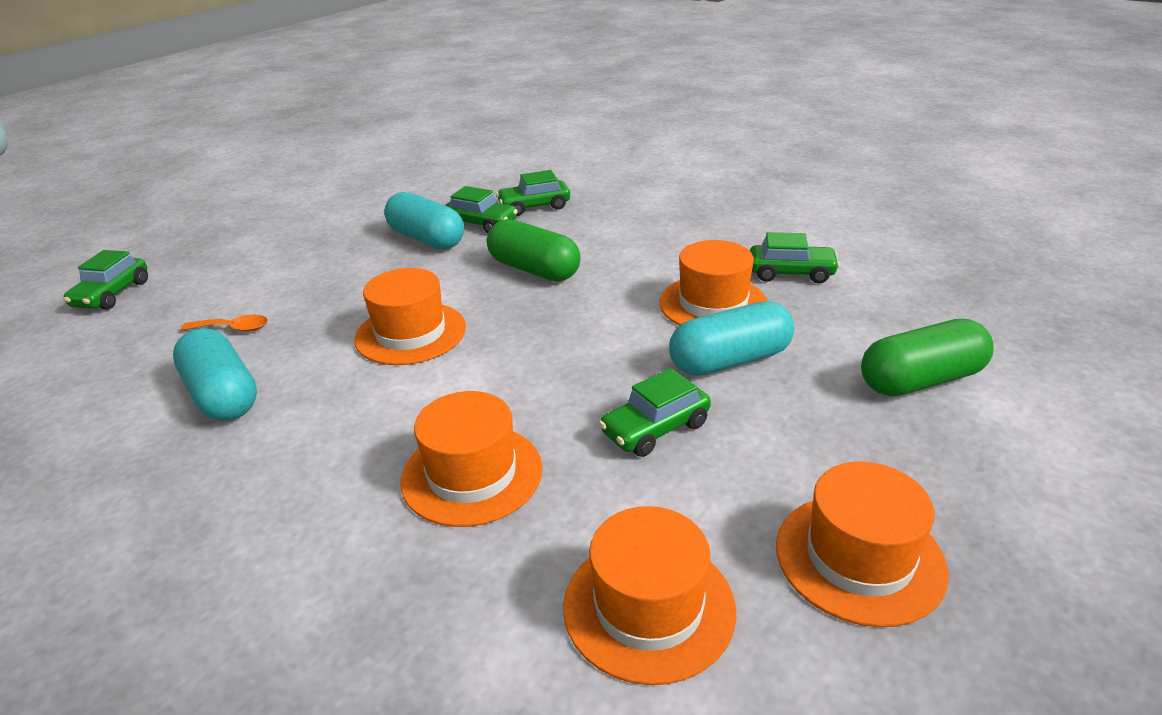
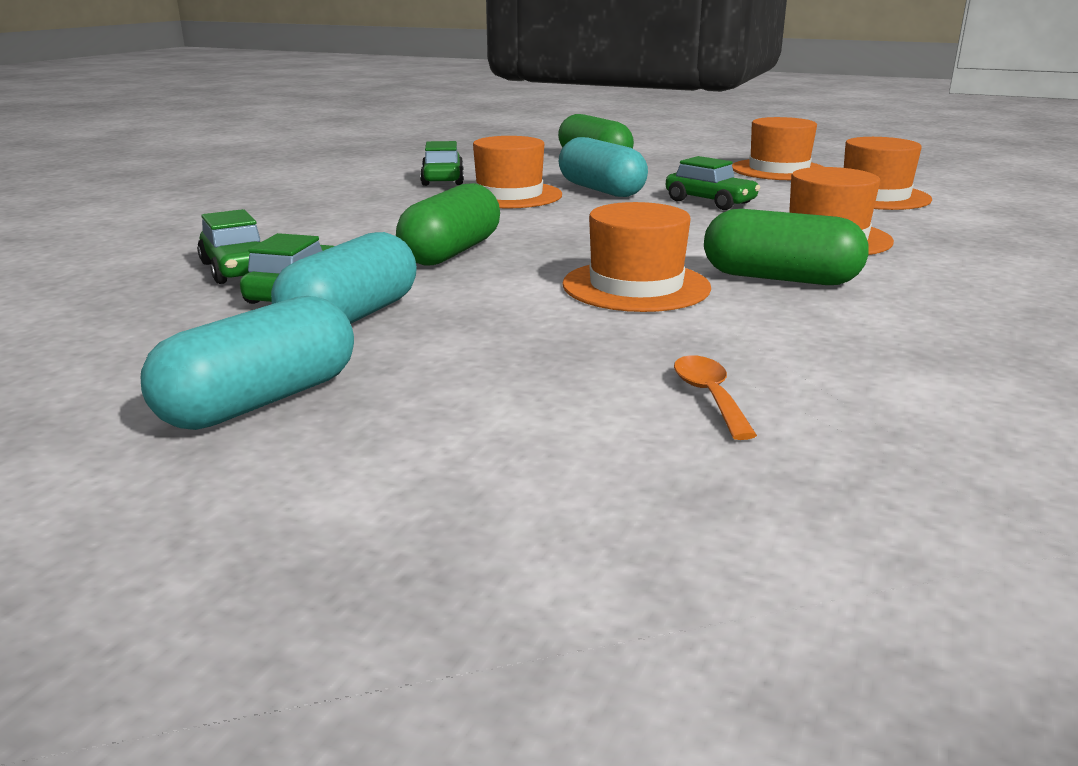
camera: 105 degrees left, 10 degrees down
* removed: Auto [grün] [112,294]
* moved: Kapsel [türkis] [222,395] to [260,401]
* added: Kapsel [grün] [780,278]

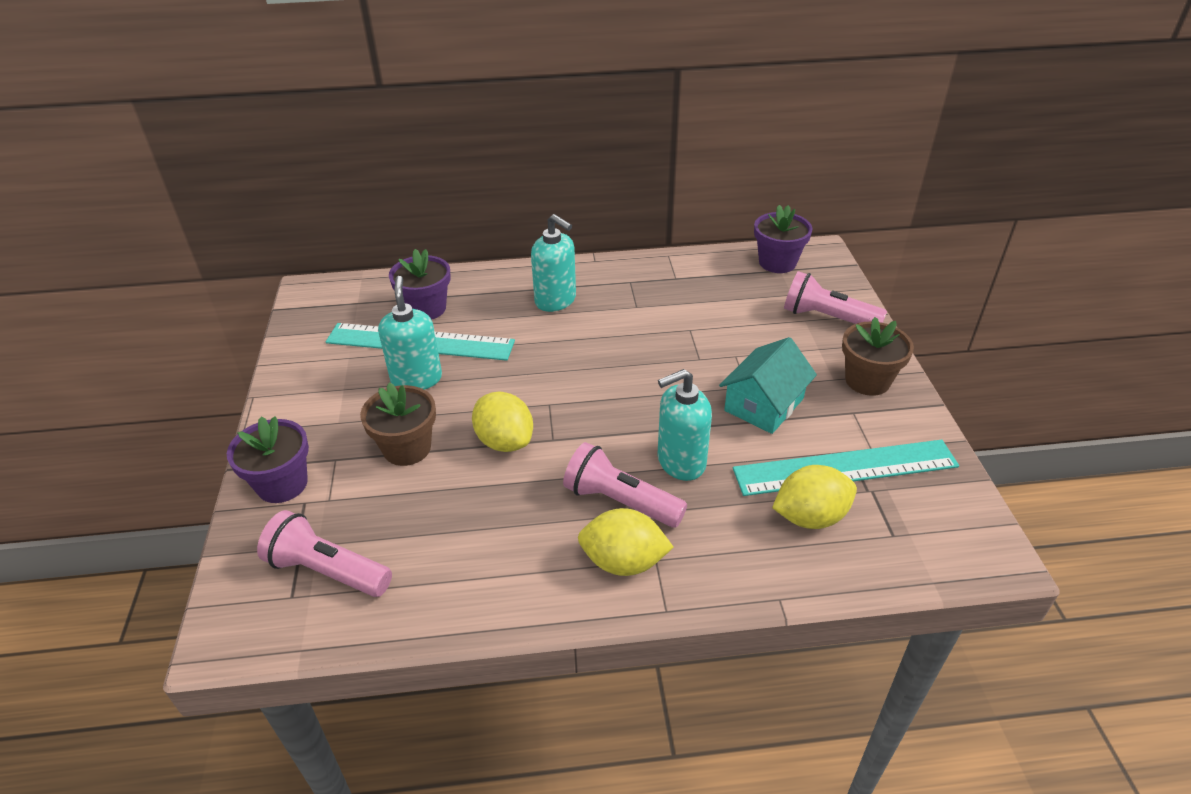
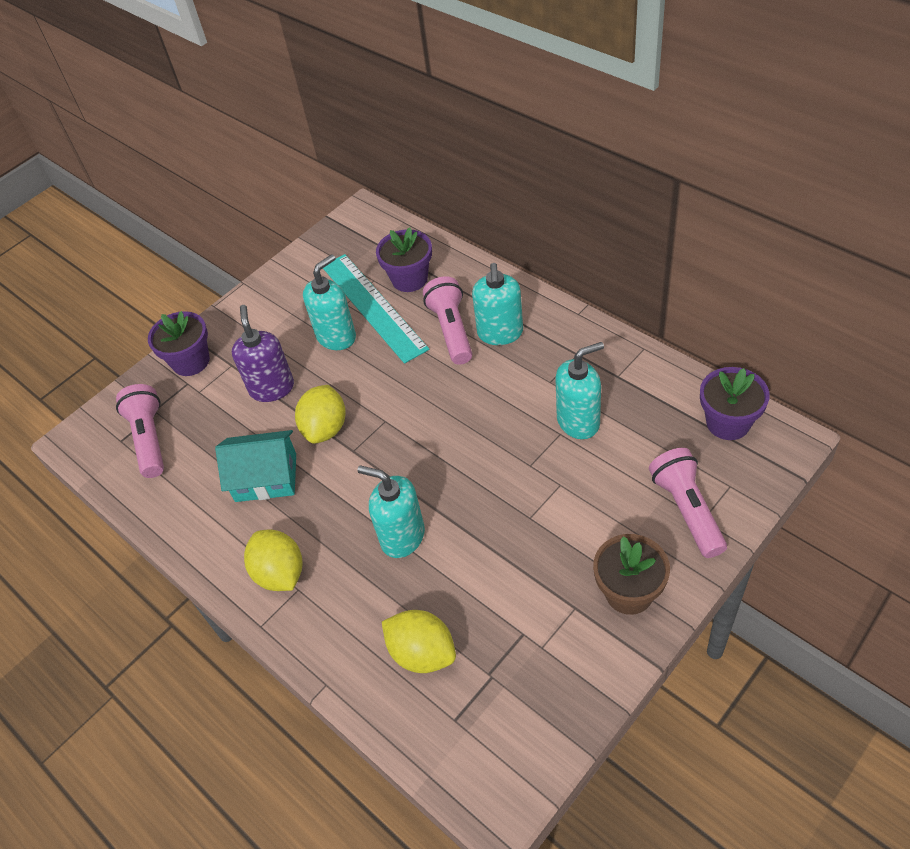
camera: 55 degrees right, 10 degrees up
* replaced: Blumentopf [braun] [407,448] to Seifenspender [lila] [272,388]
* moved: Taschenlampe [rosa] [620,501] to [451,330]
* moved: Haus [türkis] [764,404] to [266,477]
* removed: Lineal [türkis] [845,467]
* added: Seifenspender [türkis] [578,421]

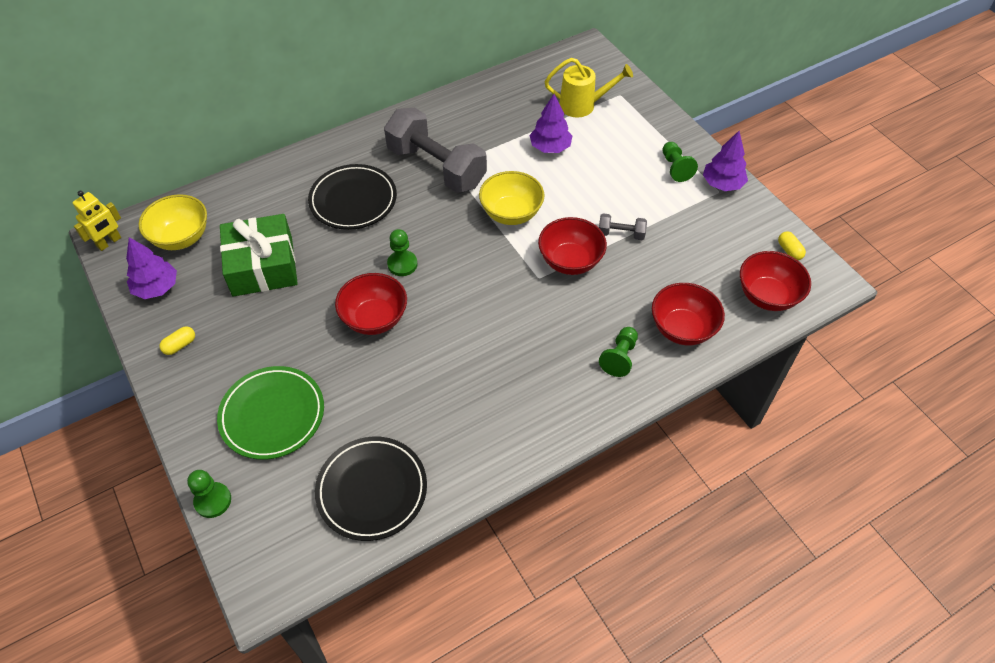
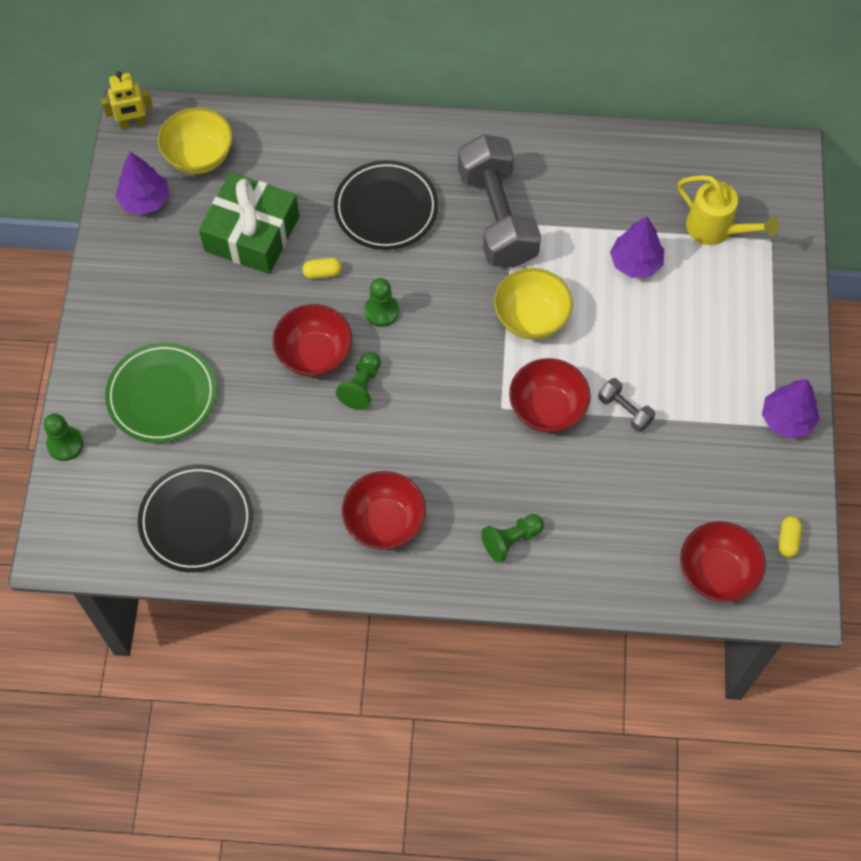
camera: 35 degrees right, 10 degrees up
* moved: Kapsel [gelb] [180,345] to [322,273]
* moved: Schüssel [rot] [682,329] to [384,522]
* moved: Bauer [grün] [675,168] to [361,386]

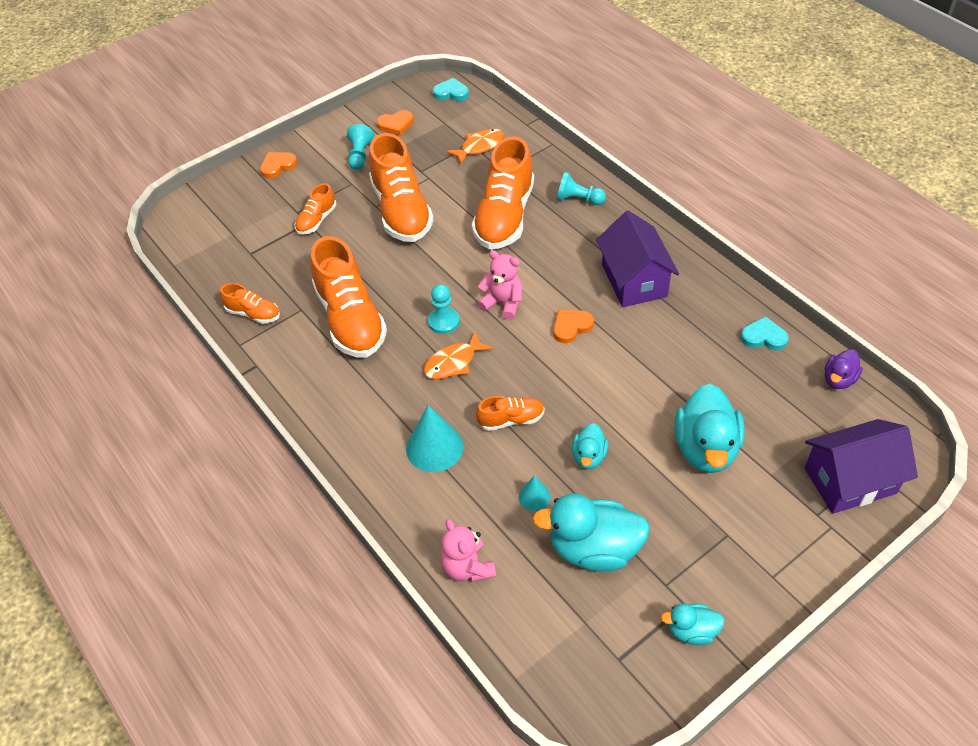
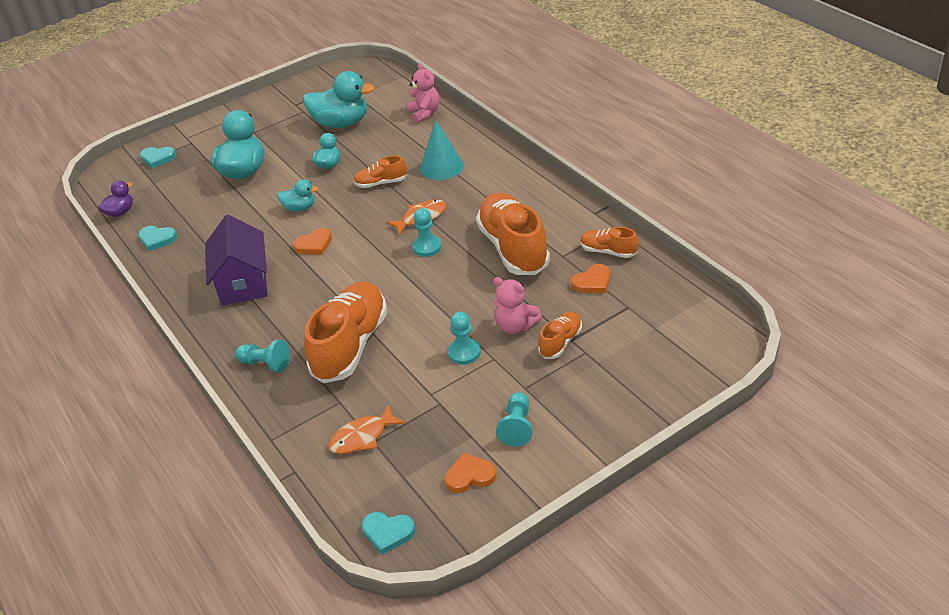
camera: 175 degrees left, 10 degrees down
* moved: Herz [orange] [278,166] to [592,282]
* replaced: Schuh [orange] [401,211] to Bauer [türkis] [464,352]
* moved: Teddybär [rosa] [503,303] to [515,326]
* removed: Kegel [türkis] [534,496]
* moved: Ente [türkis] [691,631] to [300,208]
* replaced: Haus [lila] [850,480] to Herz [türkis] [157,158]

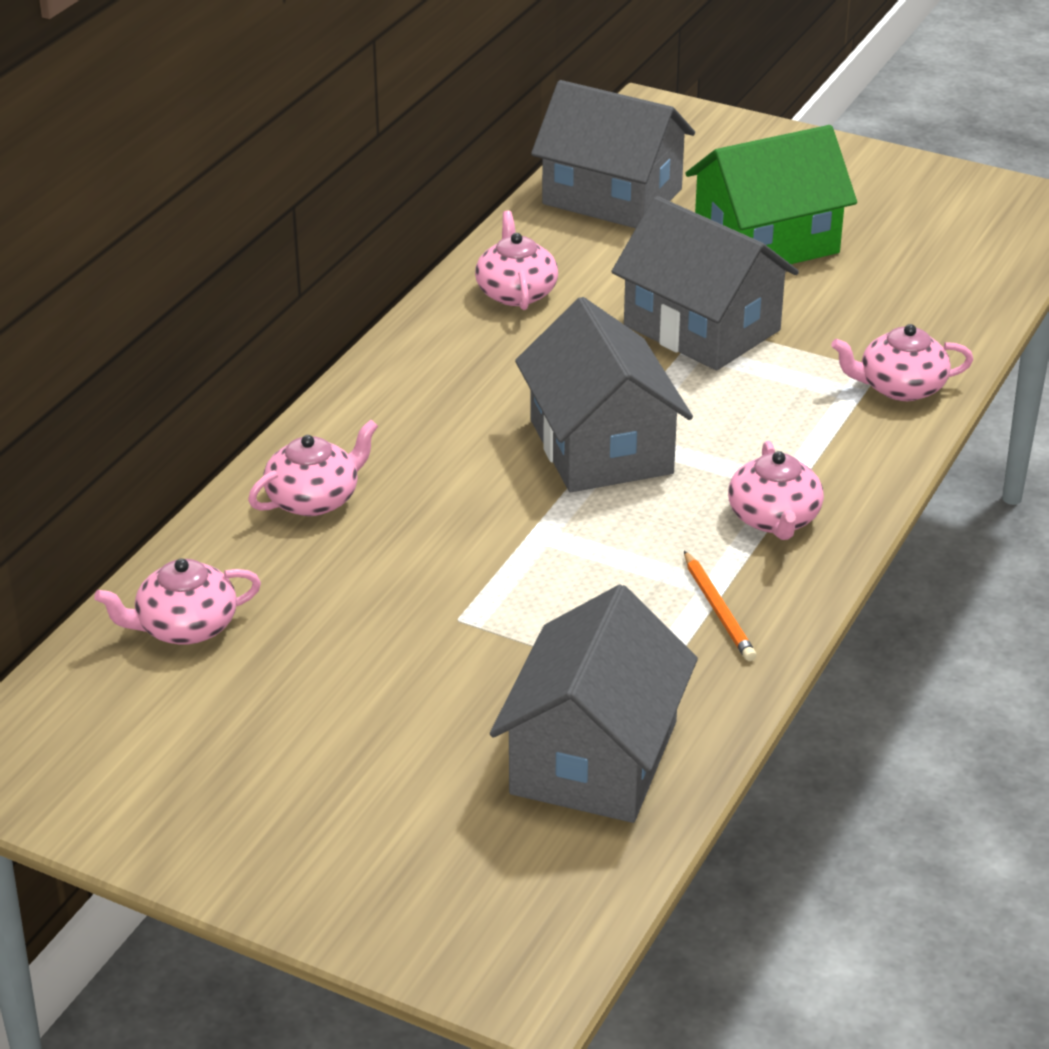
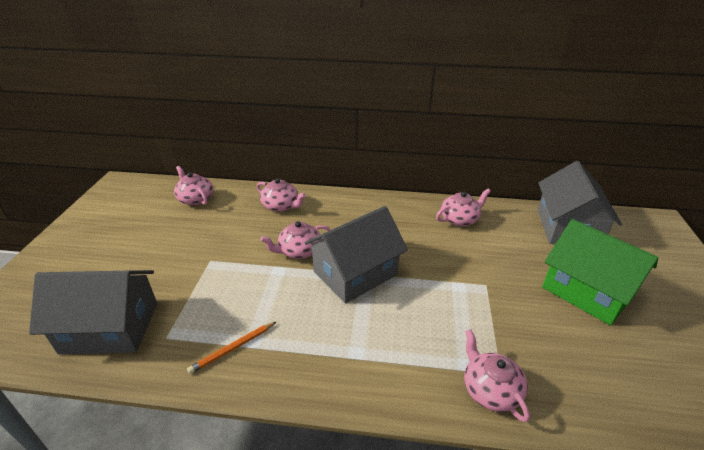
camera: 70 degrees right, 0 degrees up
* removed: Haus [grau] [701,328]
* moved: Teekanne [rosa] [774,519] to [299,251]

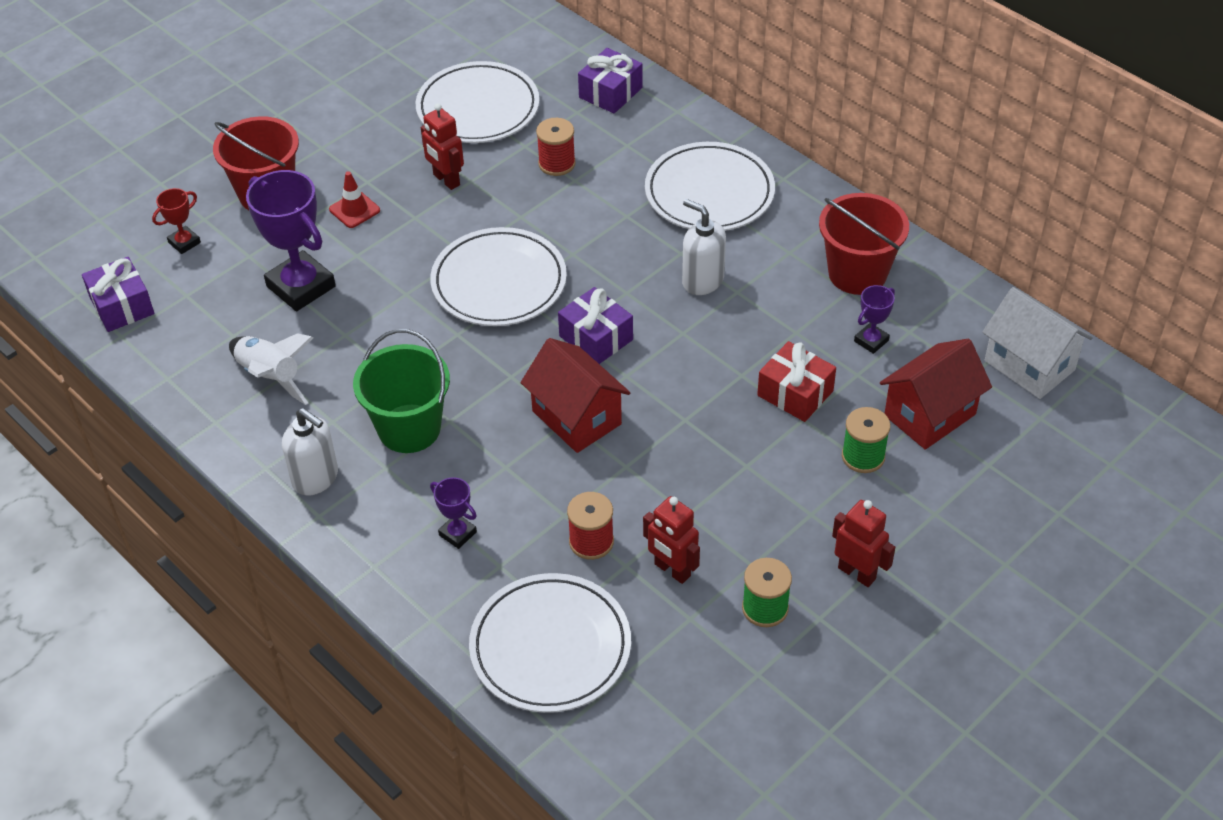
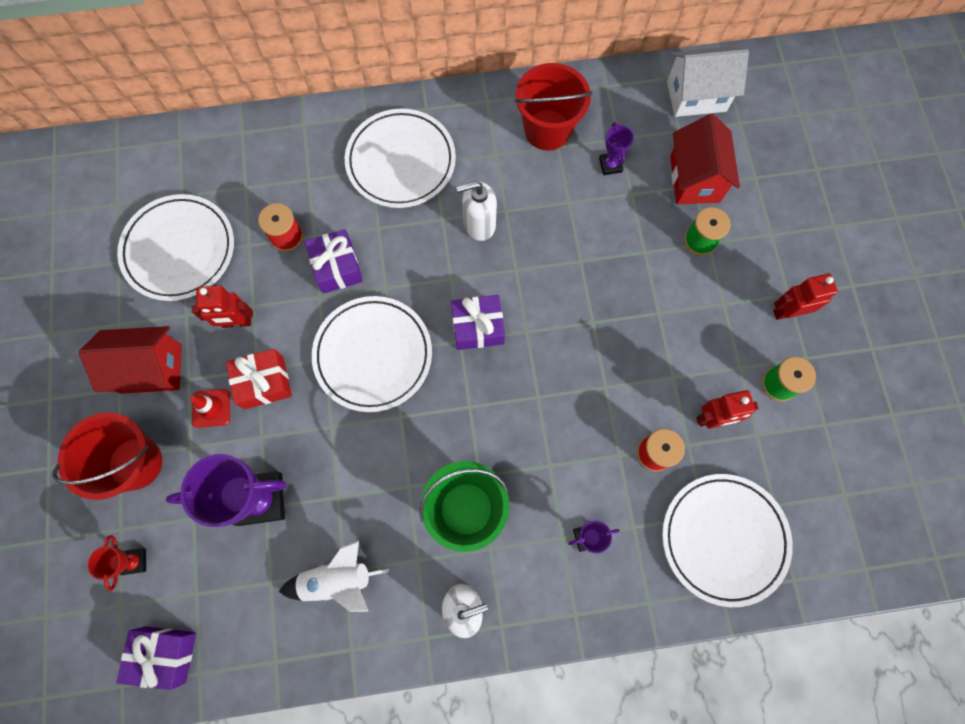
camera: 55 degrees left, 25 degrees up
* moved: Haus [rot] [576,417] to [151,368]
* moved: Geschenk [lila] [610,92] to [337,267]
* moved: Geschenk [rot] [795,393] to [264,382]

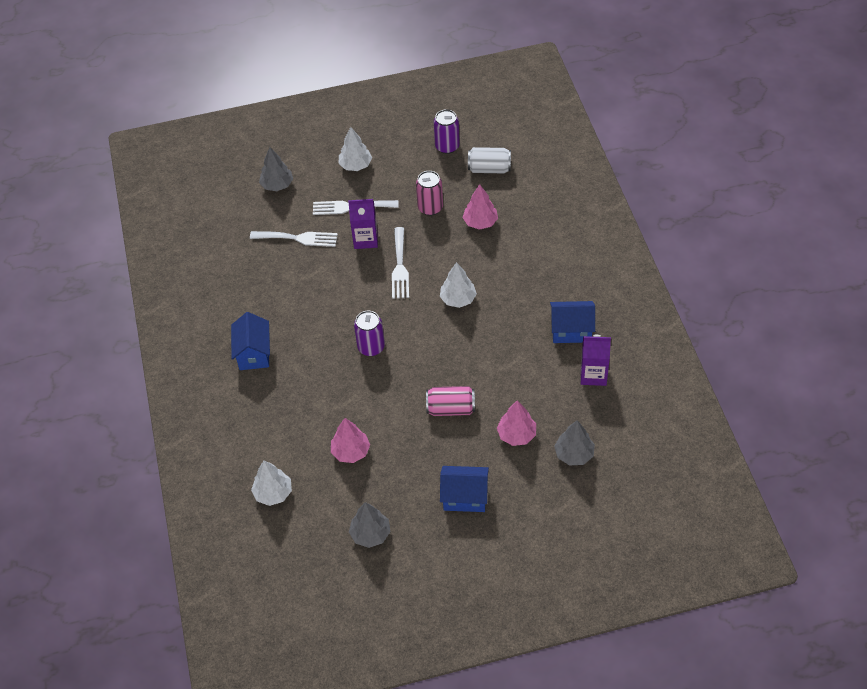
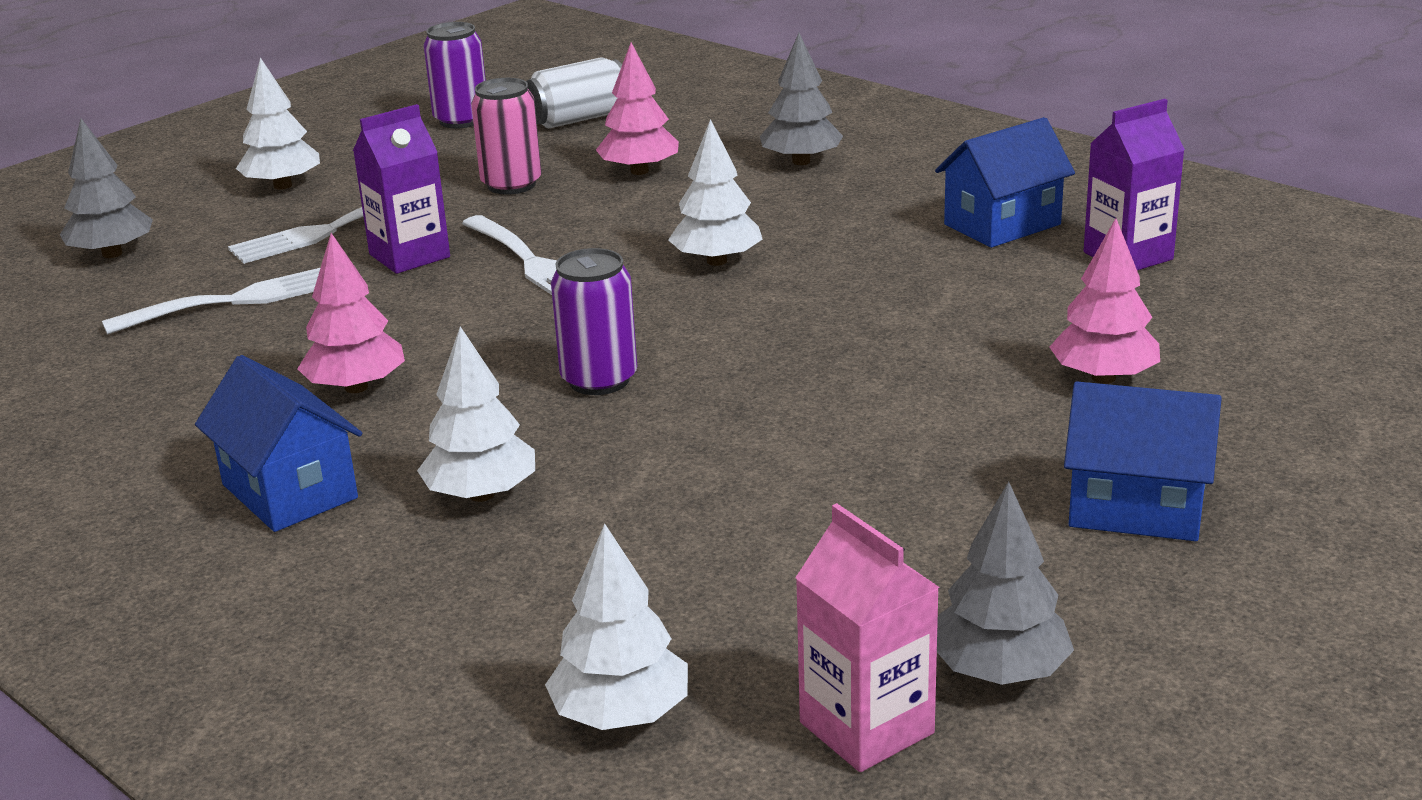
camera: 35 degrees left, 25 degrees down
* moved: Baum [rosa] [351,451] to [356,387]
* removed: Dose [rosa] [451,408]
* turned: Haus [blau] [465,497] = [1136,508] 45 degrees clockwise
* moved: Baum [grau] [574,454] to [801,161]
* added: Baum [weiß] [481,494]
* added: Getränkekarton [rosa] [866,728]

